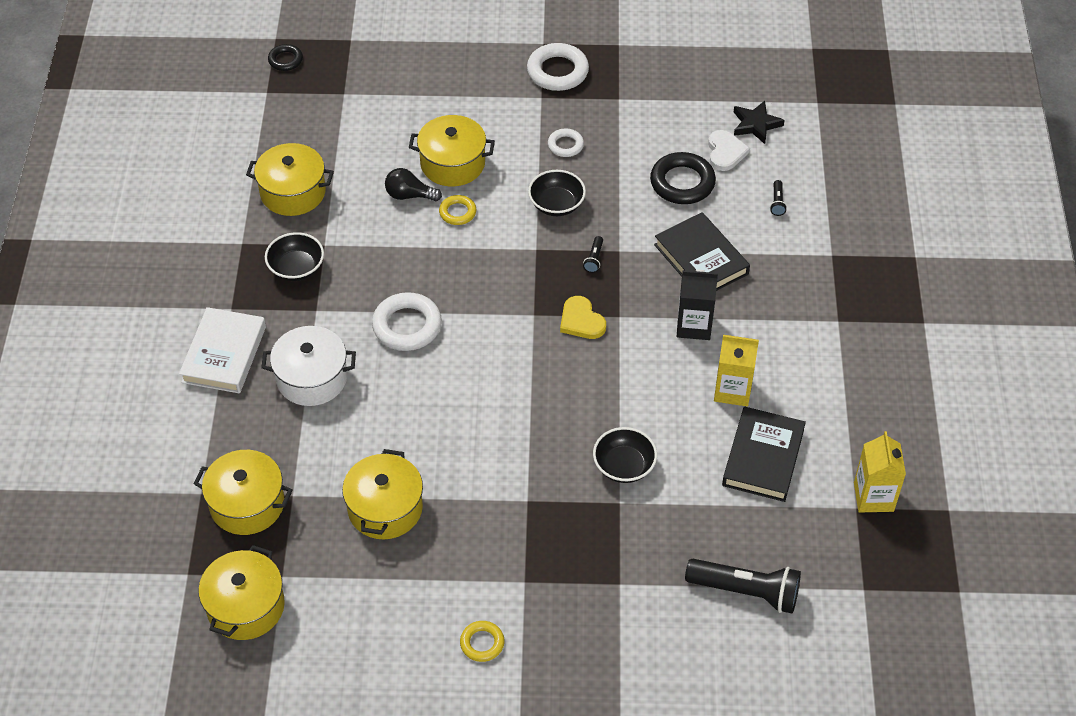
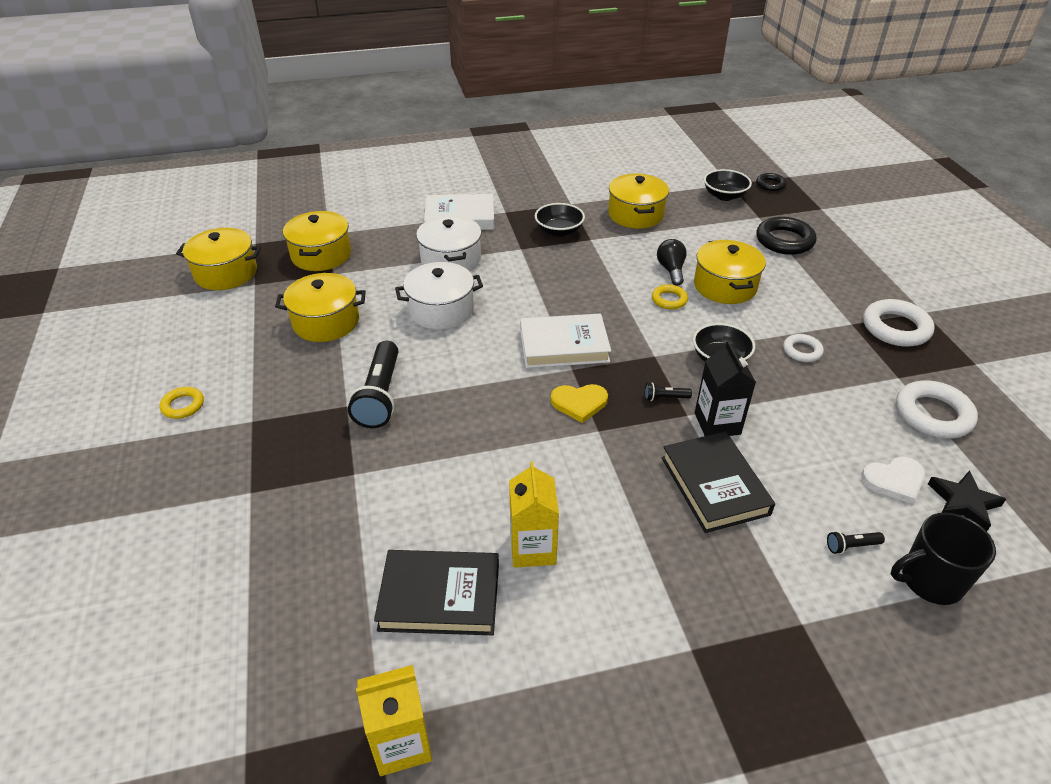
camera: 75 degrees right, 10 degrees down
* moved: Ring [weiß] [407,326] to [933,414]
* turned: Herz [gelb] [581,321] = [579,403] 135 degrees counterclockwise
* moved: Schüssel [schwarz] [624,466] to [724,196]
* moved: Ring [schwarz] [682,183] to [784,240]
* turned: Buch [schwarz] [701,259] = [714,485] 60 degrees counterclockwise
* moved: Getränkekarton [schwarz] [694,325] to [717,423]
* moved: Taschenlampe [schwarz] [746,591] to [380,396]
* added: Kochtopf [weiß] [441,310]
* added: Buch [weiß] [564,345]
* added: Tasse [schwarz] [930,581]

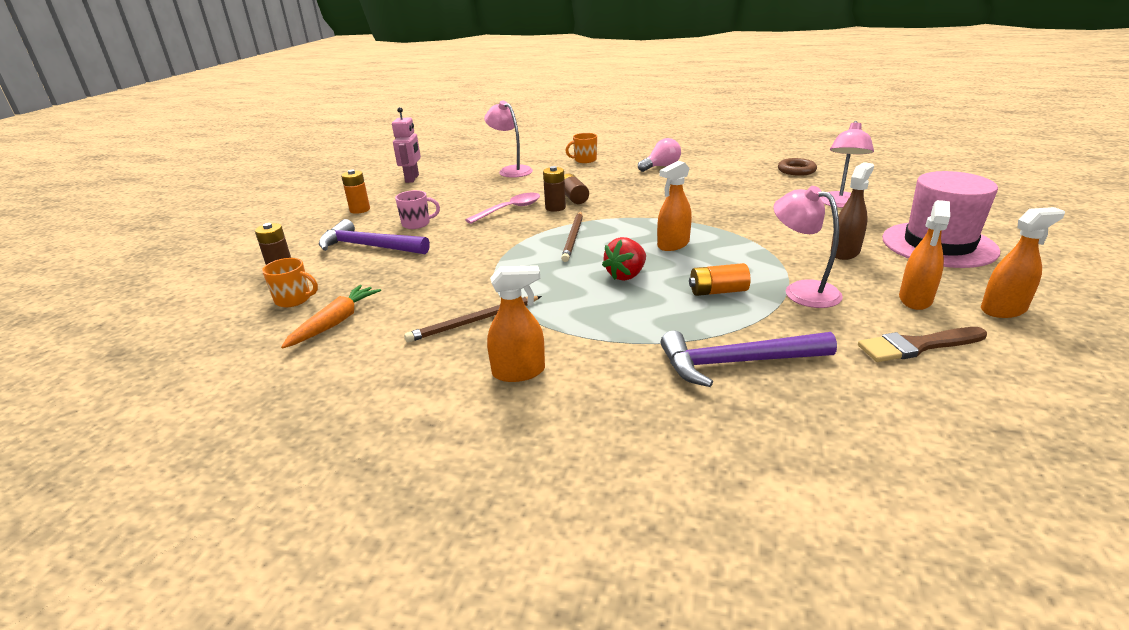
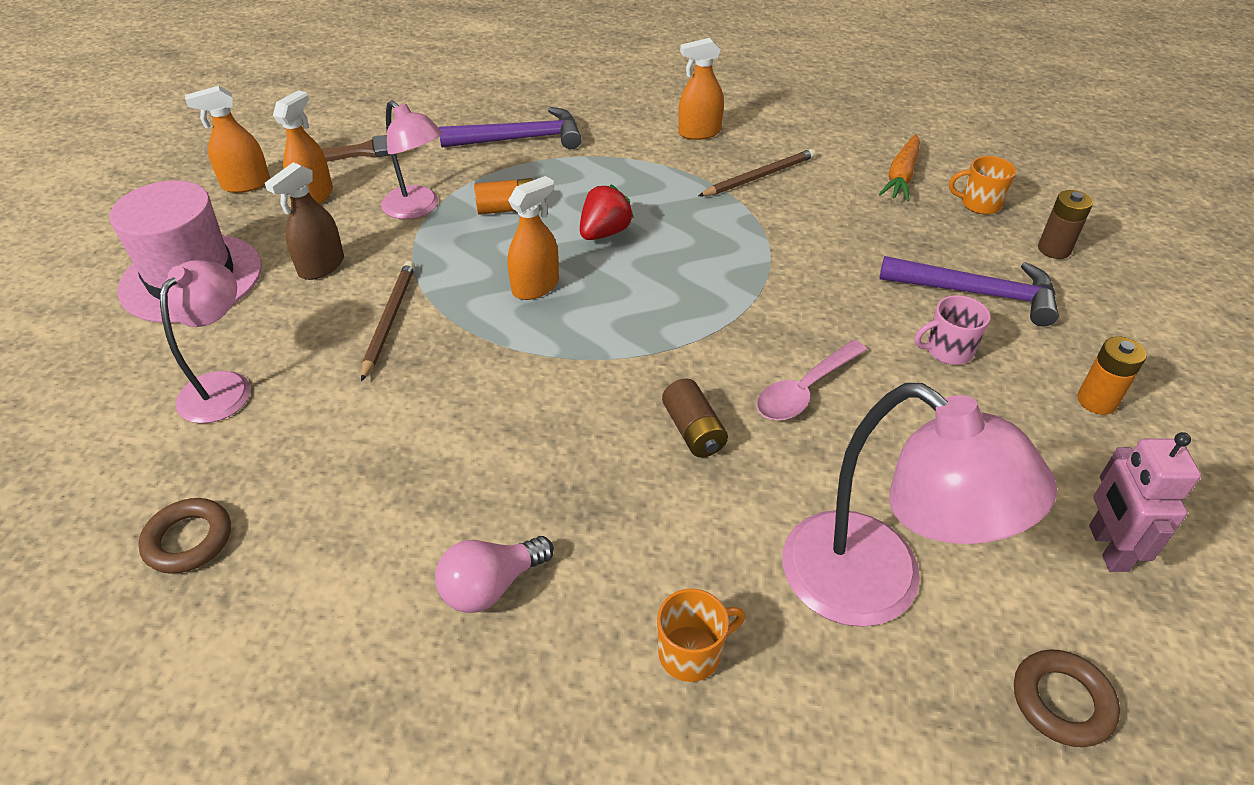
camera: 175 degrees right, 15 degrees up
* resized: Lampe [rosa] [511,170] = [876,586] x1.60
* removed: Batterie [braun] [555,208]
* moved: Bleistift [braun] [573,238] to [389,320]
* added: Ring [braun] [1062,701]

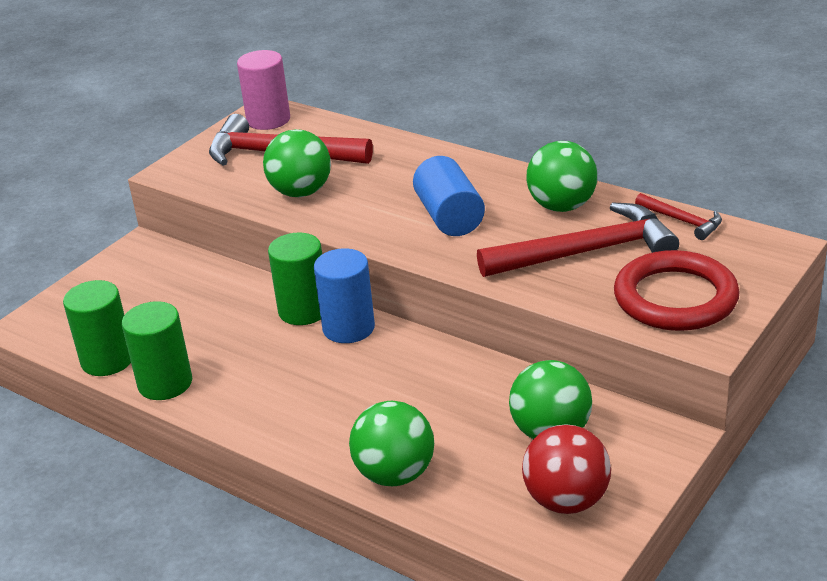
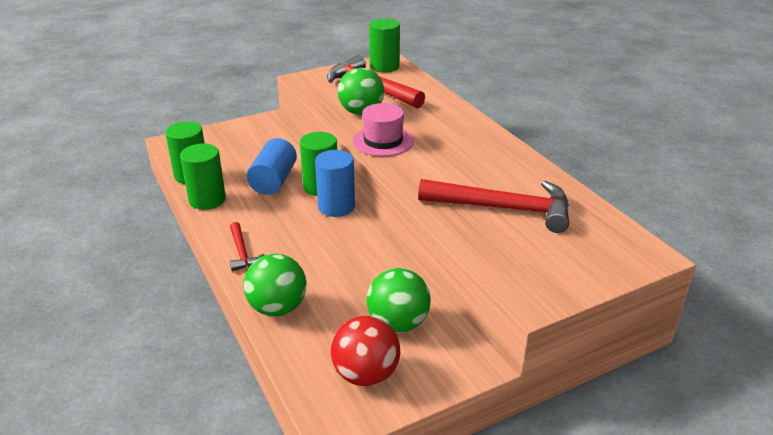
camera: 25 degrees right, 0 degrees up
* recoloured: Vollzylinder [rosa] [268,120] to Vollzylinder [grün] [384,66]
* moved: Vollzylinder [blau] [449,217] to [274,181]
* removed: Ball [grün] [561,206]
* removed: Ring [rot] [675,298]
* moved: Hammer [rot] [682,221] to [242,252]
* added: Hut [rosa] [383,141]

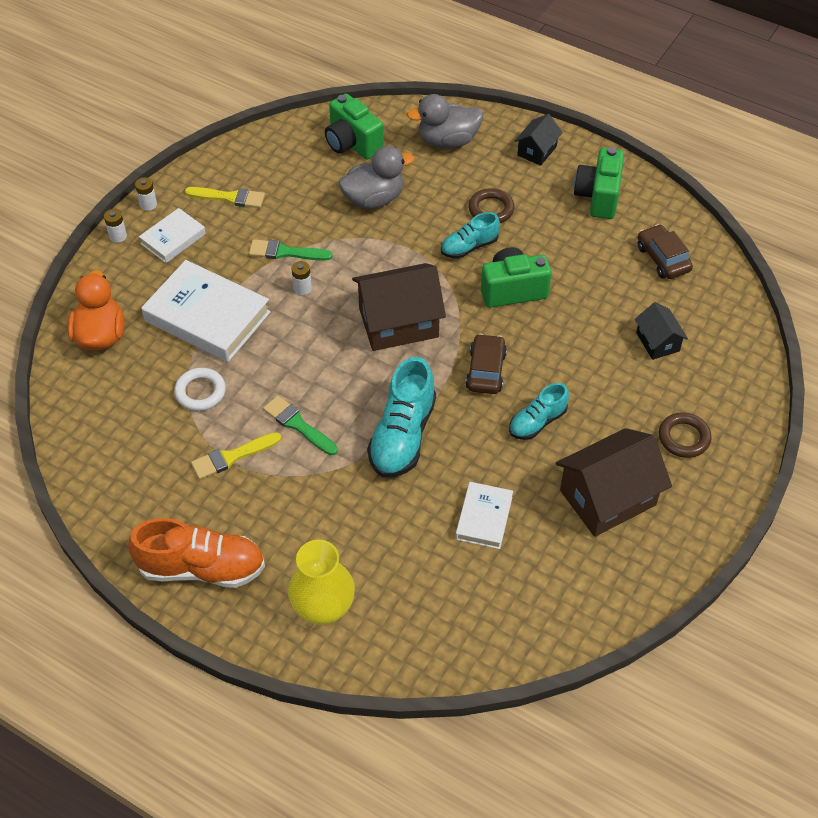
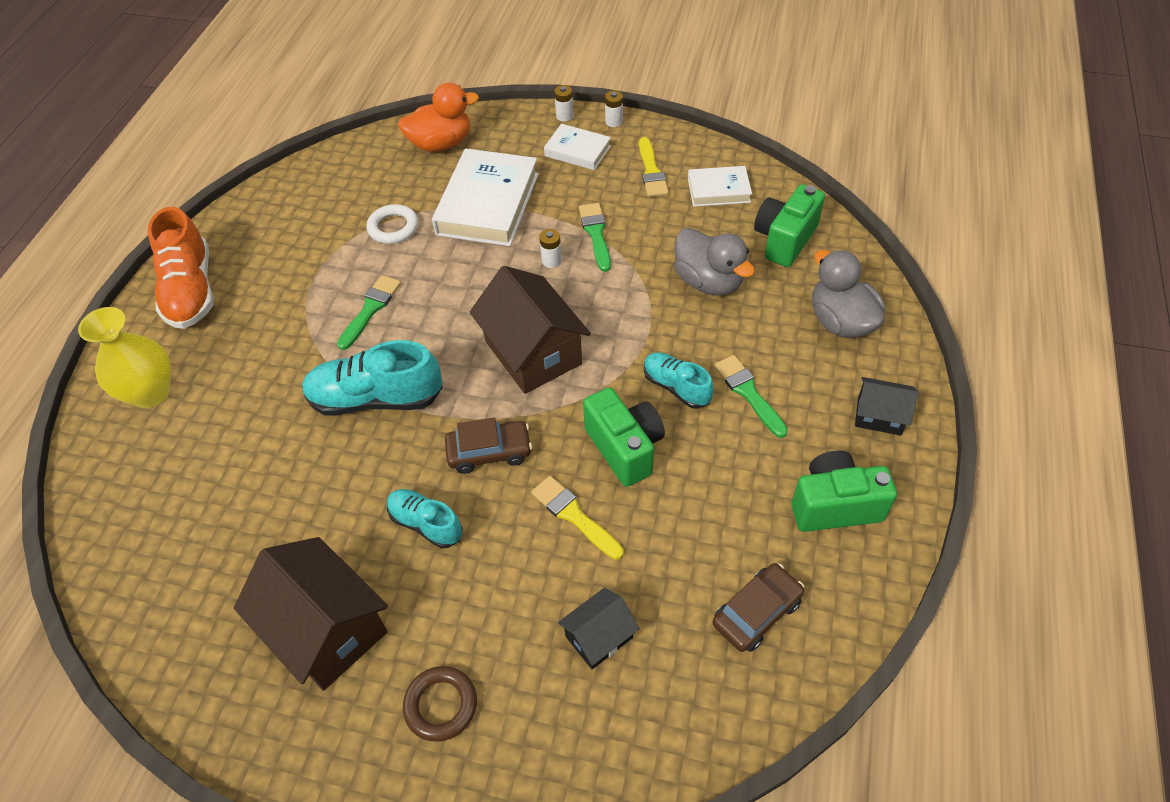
camera: 75 degrees right, 0 degrees up
* moved: Pinsel [gelb] [232,457] to [574,515]
* moved: Buch [weiß] [484,518] to [718,190]
* replaced: Ring [braun] [491,209] to Pinsel [grün] [748,393]

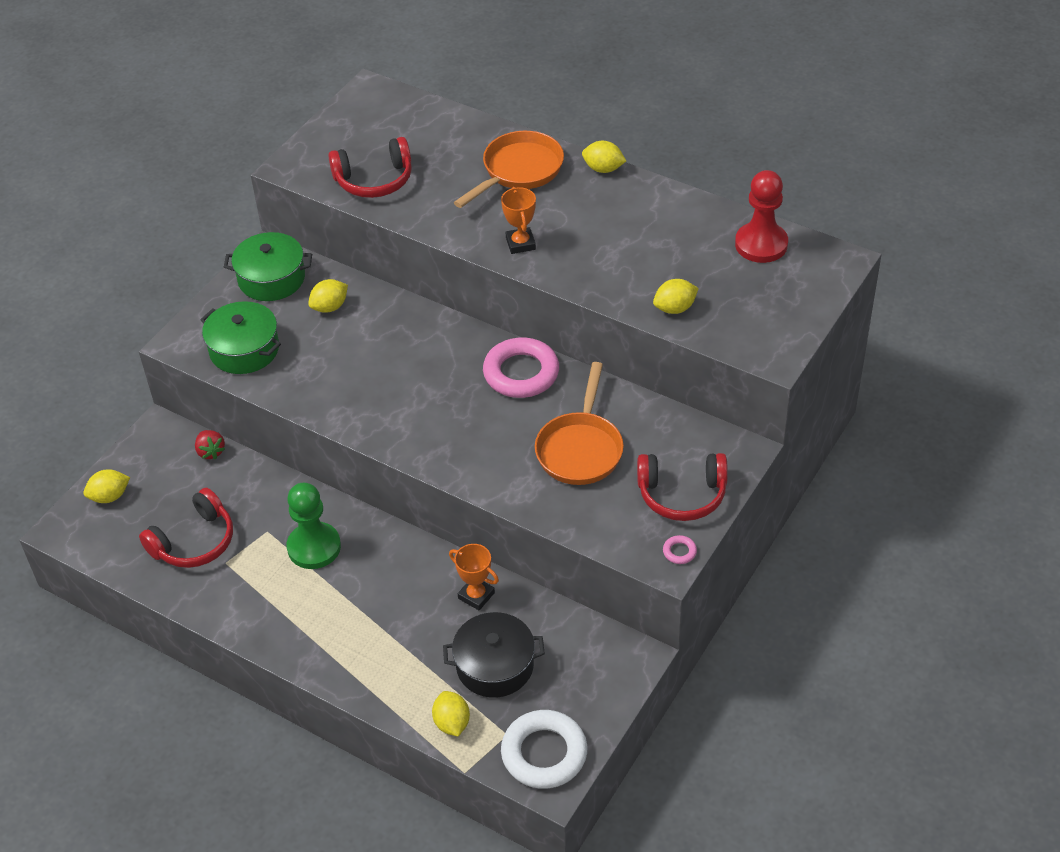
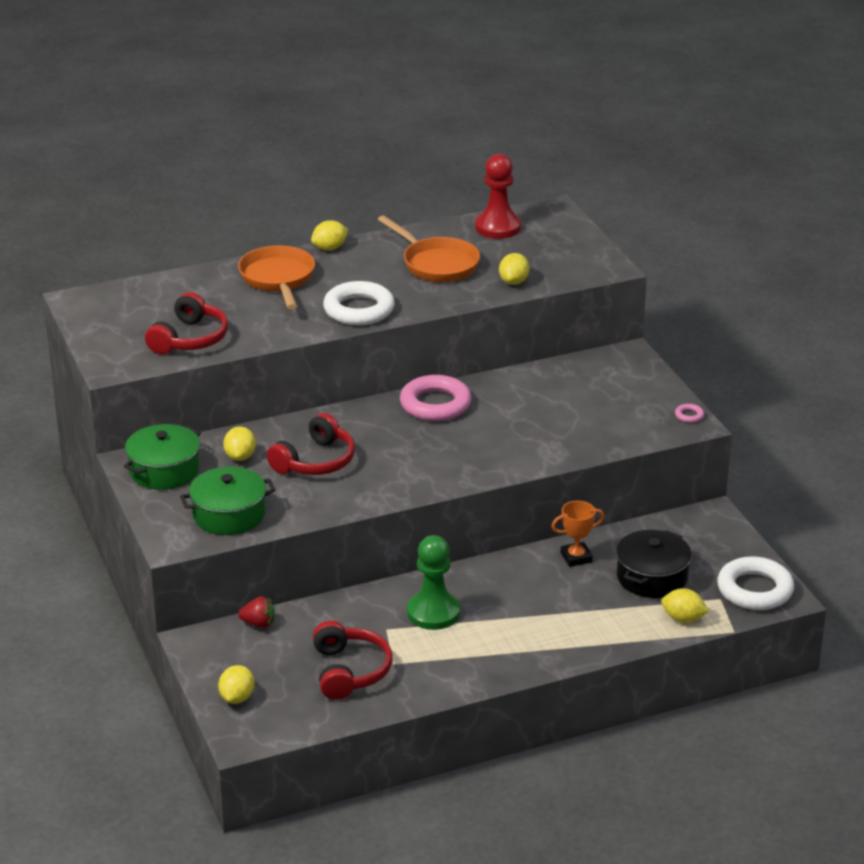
camera: 55 degrees left, 15 degrees down
* replaced: Pokal [orange] [520,243] to Ring [weiß] [359,310]
* moved: Pfanne [orange] [580,449] to [436,264]
* moved: Kopfhörer [rot] [682,494] to [315,461]

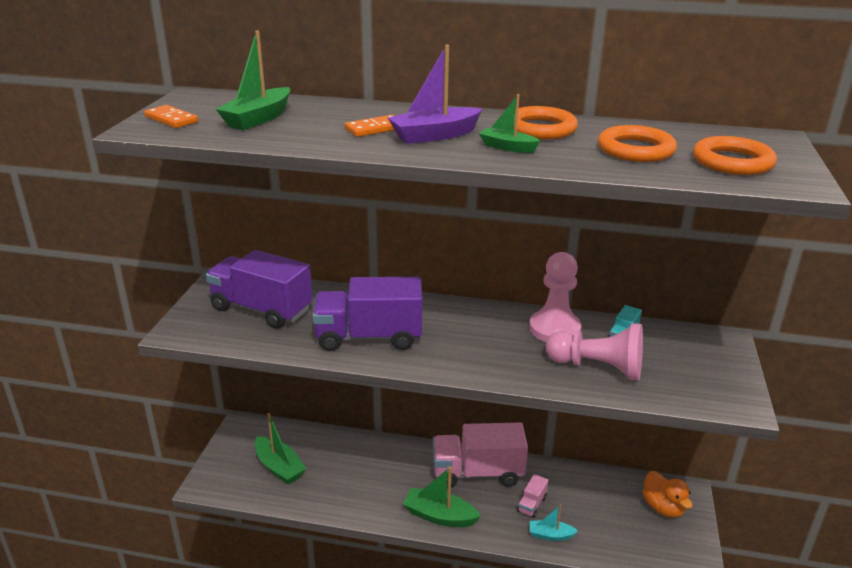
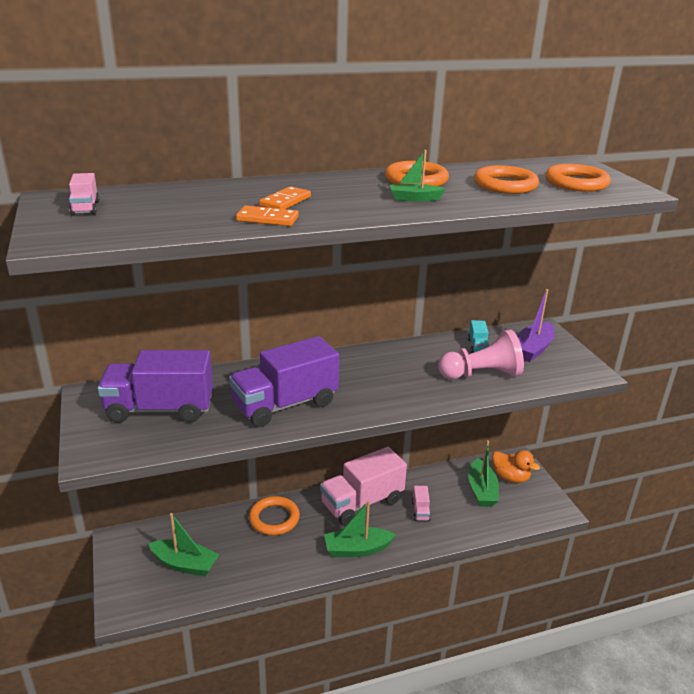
camera: 30 degrees left, 0 degrees up
* moved: Dominostein [orange] [171,119] to [267,219]
* moved: Boot [grün] [258,119] to [481,490]
* moved: Boot [lila] [434,135] to [532,349]
* removed: Bauer [rosa] [554,329]
* removed: Boot [türkis] [550,535]
* added: Lastwagen [rosa] [85,208]
* added: Ring [orange] [274,518]

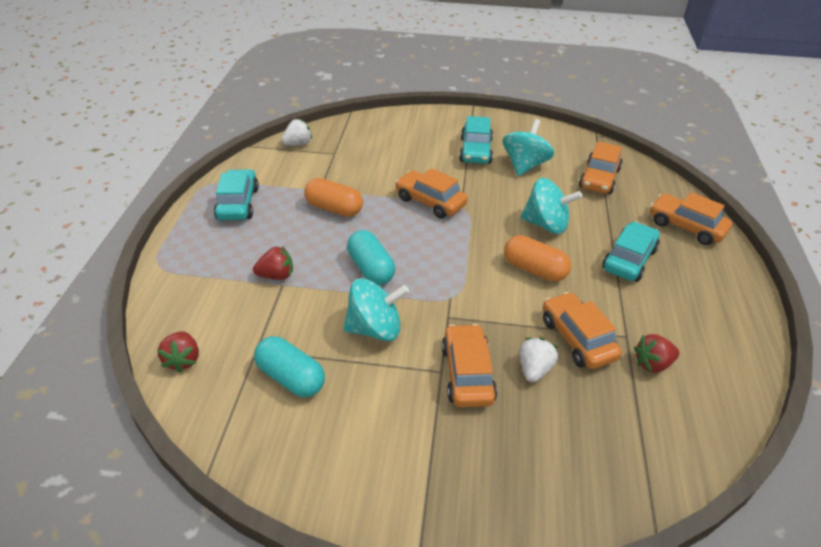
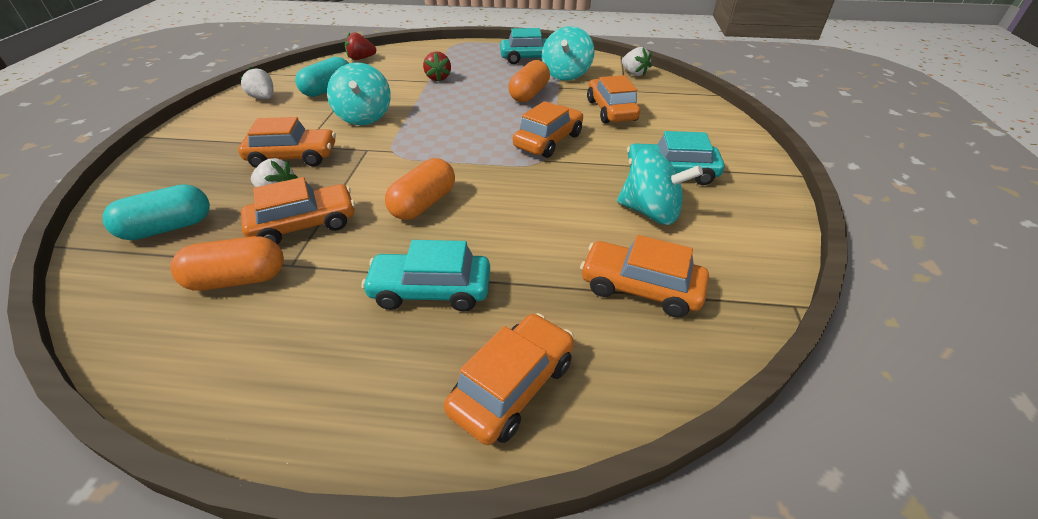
camera: 90 degrees right, 0 degrees up
* moved: Kapsel [türkis] [371,269] to [168,228]
* moved: Kreisel [türkis] [546,224] to [566,74]
* turned: Auto [türkis] [629,260] = [431,291] 150 degrees clockwise
* replaced: Erdbeere [rot] [652,364] to Kapsel [orange] [238,279]
* added: Erdbeere [weiß] [263,98]
* added: Auto [orange] [611,110]

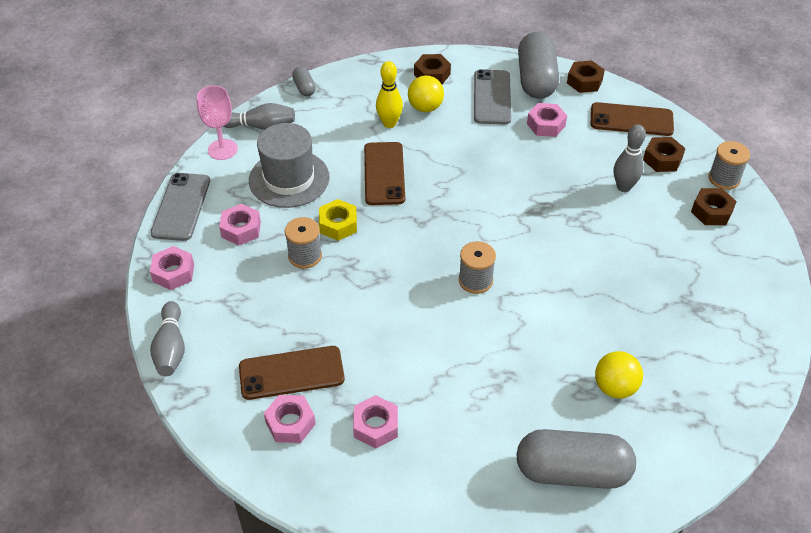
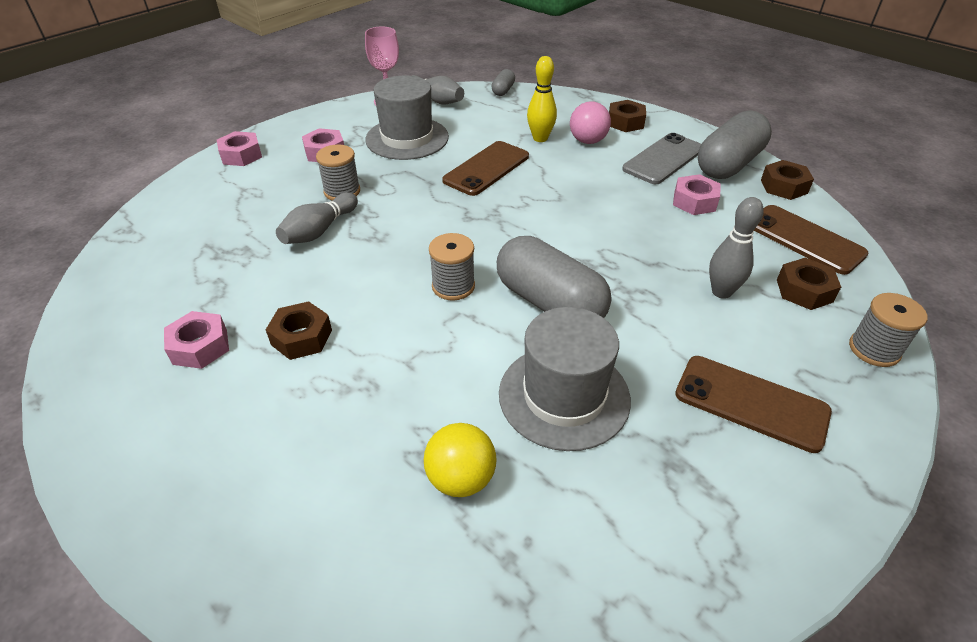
camera: 40 degrees right, 5 degrees down
* moved: Bowlingkegel [grau] [171,348] to [319,230]
* removed: Handy [grau] [181,207]
* moved: Handy [braun] [291,373] to [751,403]
* removed: Sechskantmutter [rosa] [290,423]
* removed: Sechskantmutter [gelb] [338,225]
* recoloured: Ball [gelb] [425,108] to Ball [rosa] [587,141]
* moved: Kapsel [grau] [572,472] to [549,303]
* moved: Sechskantmutter [braun] [711,211] to [301,337]
* added: Hut [grau] [564,396]

